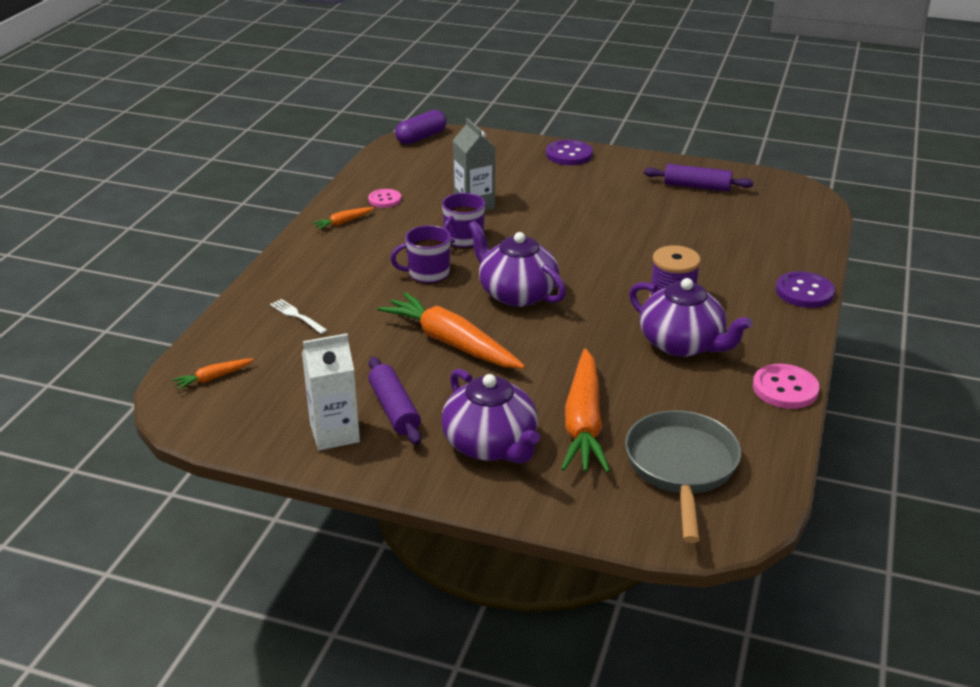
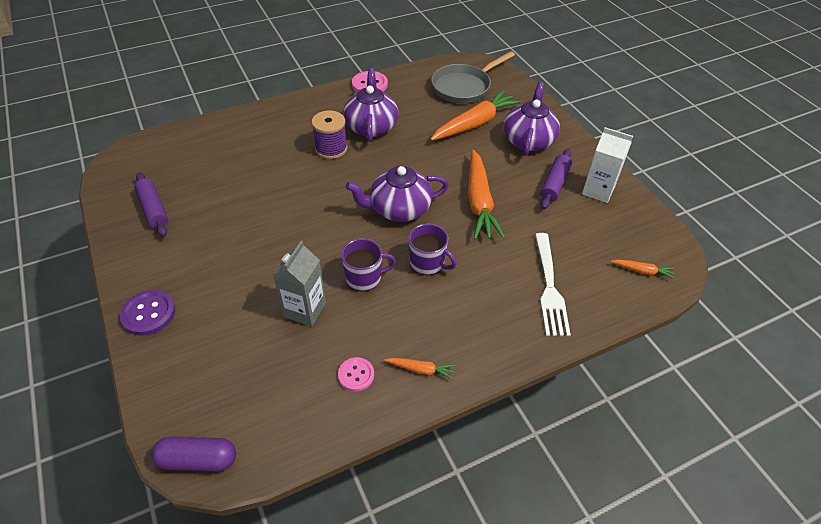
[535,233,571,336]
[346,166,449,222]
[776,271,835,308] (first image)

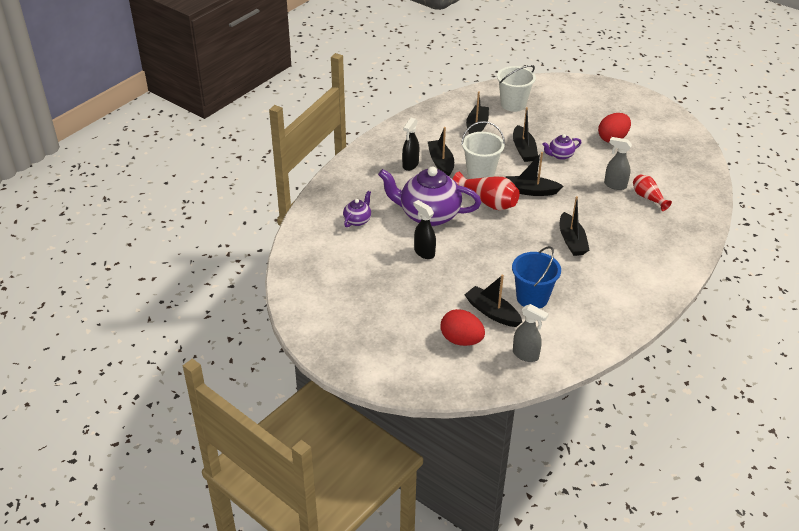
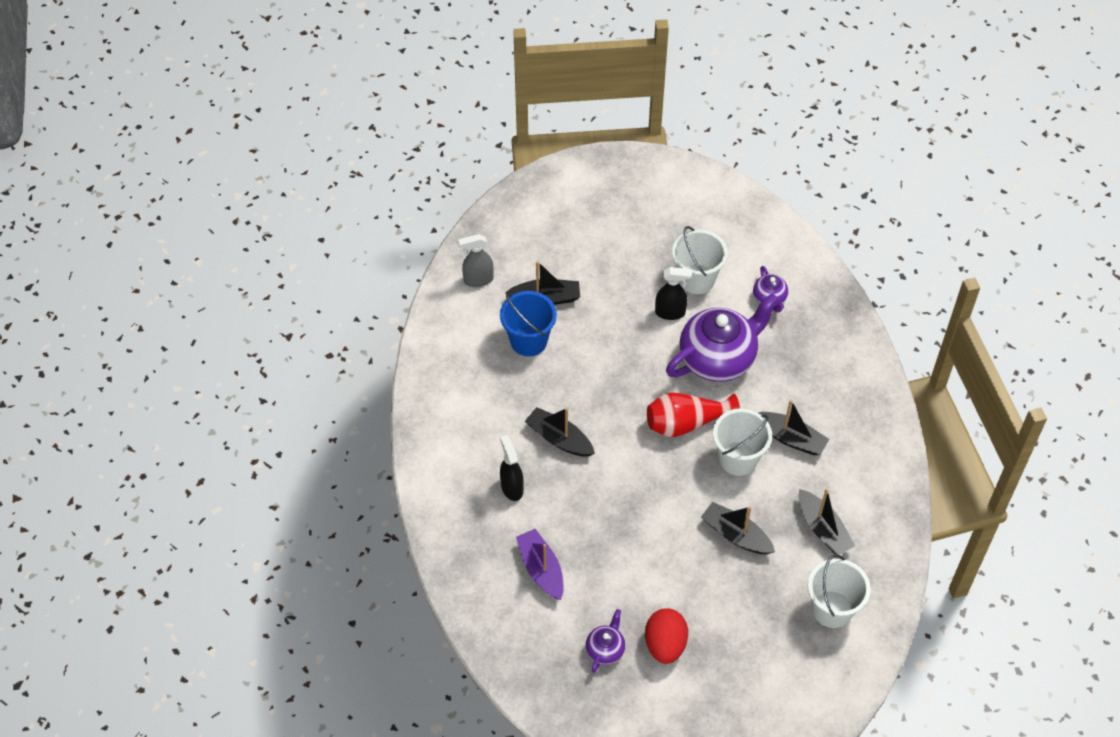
[500,435,524,501]
[440,309,485,346] (first image)
[506,152,563,196] (first image)
[586,609,625,673]
[604,137,632,190] (first image)
[516,529,564,600]
[672,226,728,294]

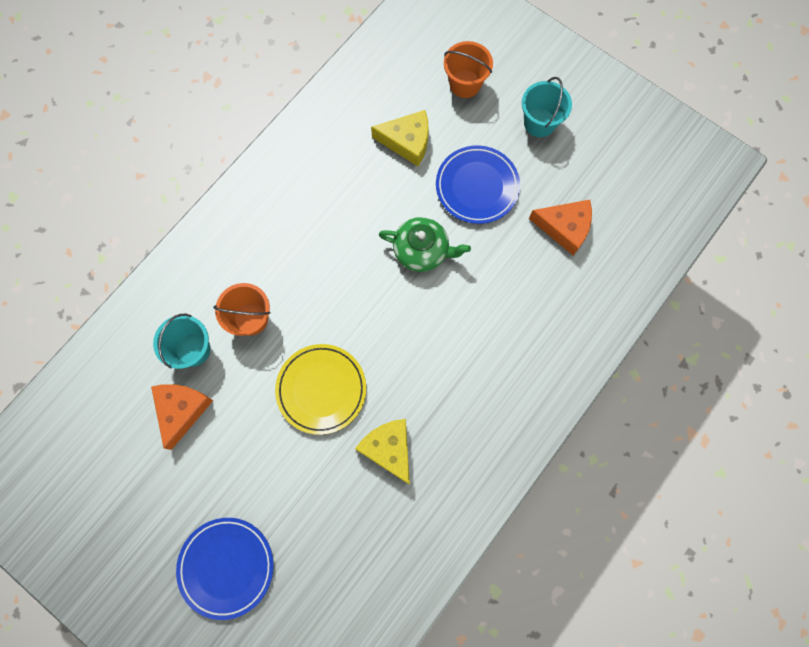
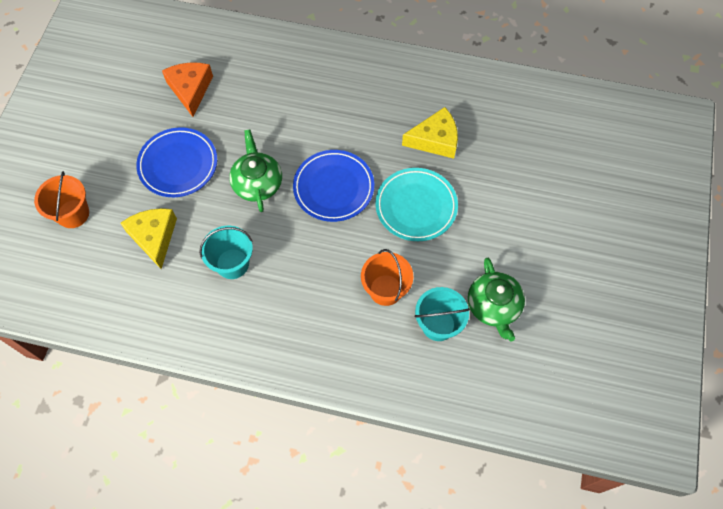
[468,258,525,341]
[293,150,374,222]
[375,168,458,241]
[402,107,458,159]
[199,226,253,279]

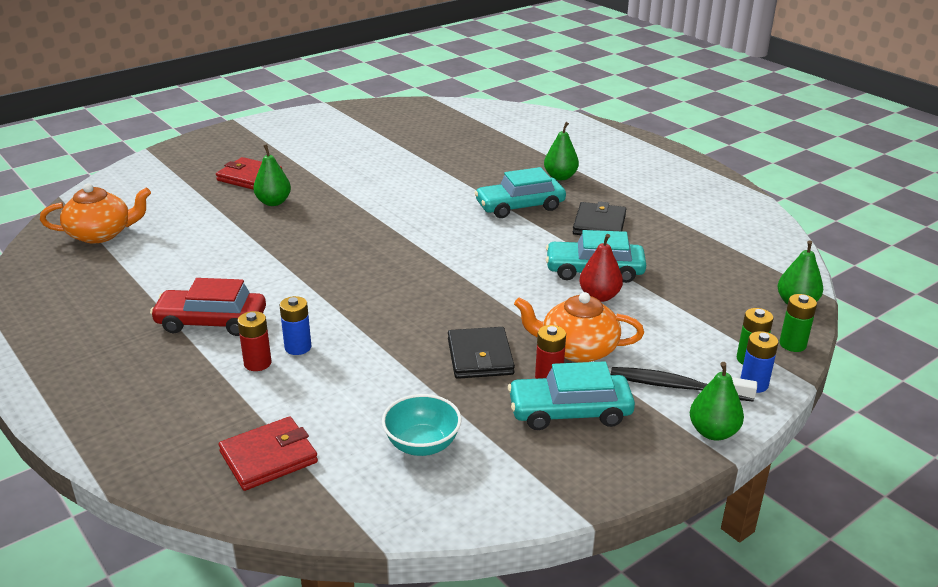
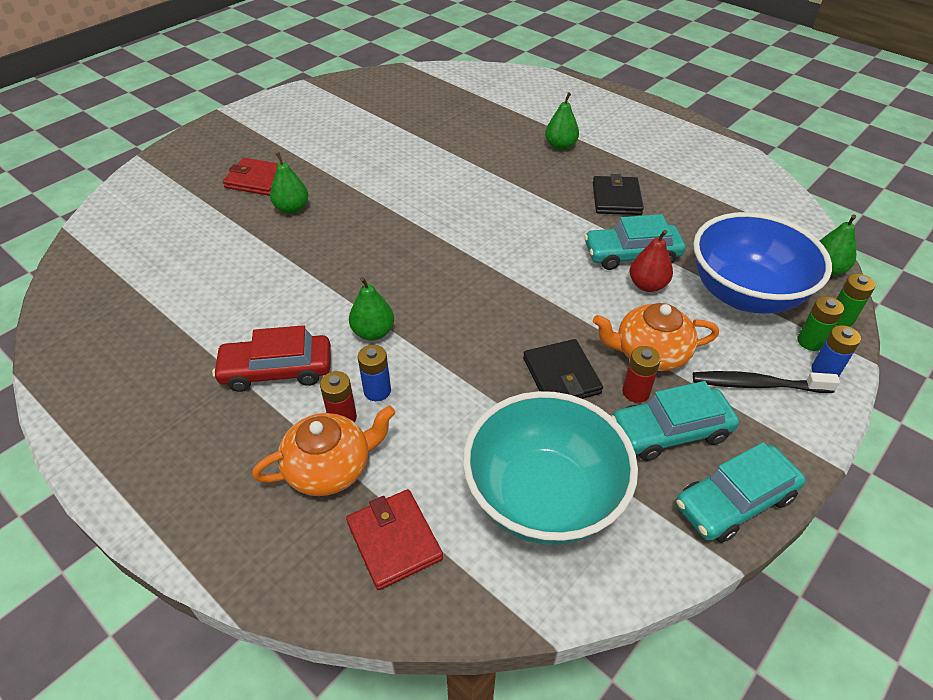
[252,405,395,496]
[346,489,443,590]
[463,391,638,545]
[676,442,806,543]
[349,277,394,341]
[693,212,832,314]

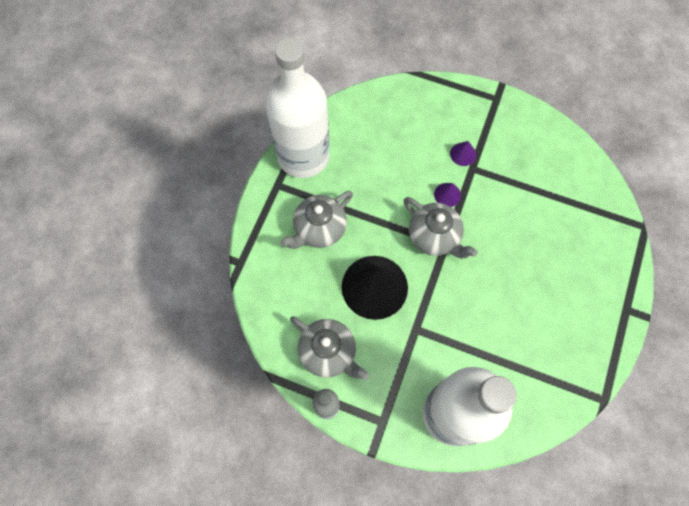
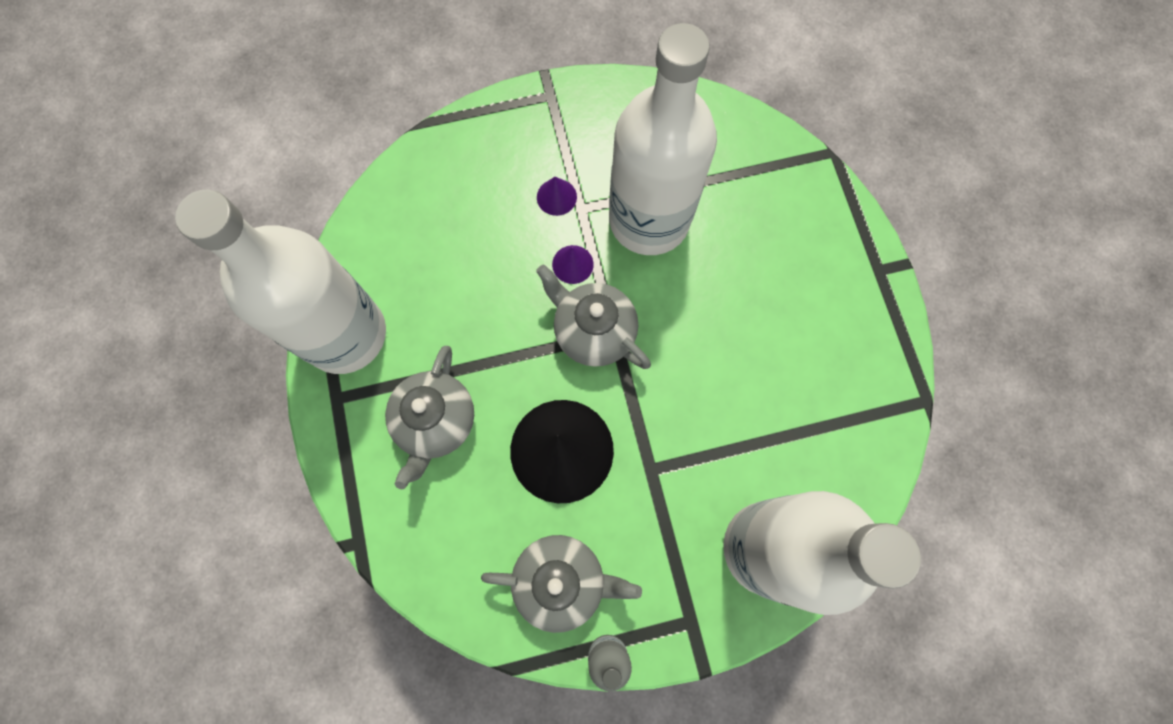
[536,264,651,369]
[609,23,717,255]

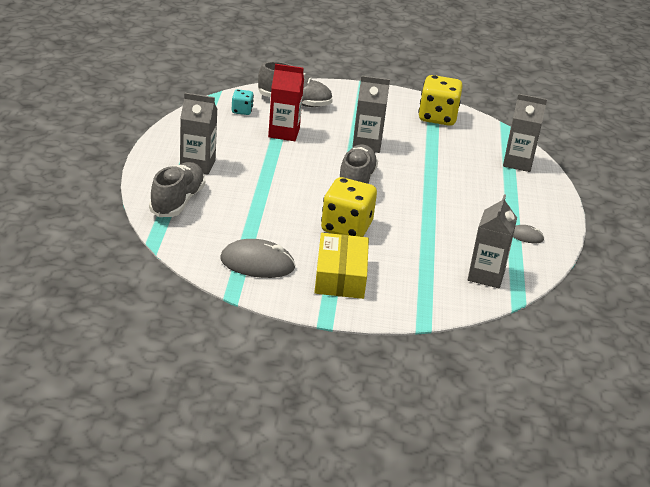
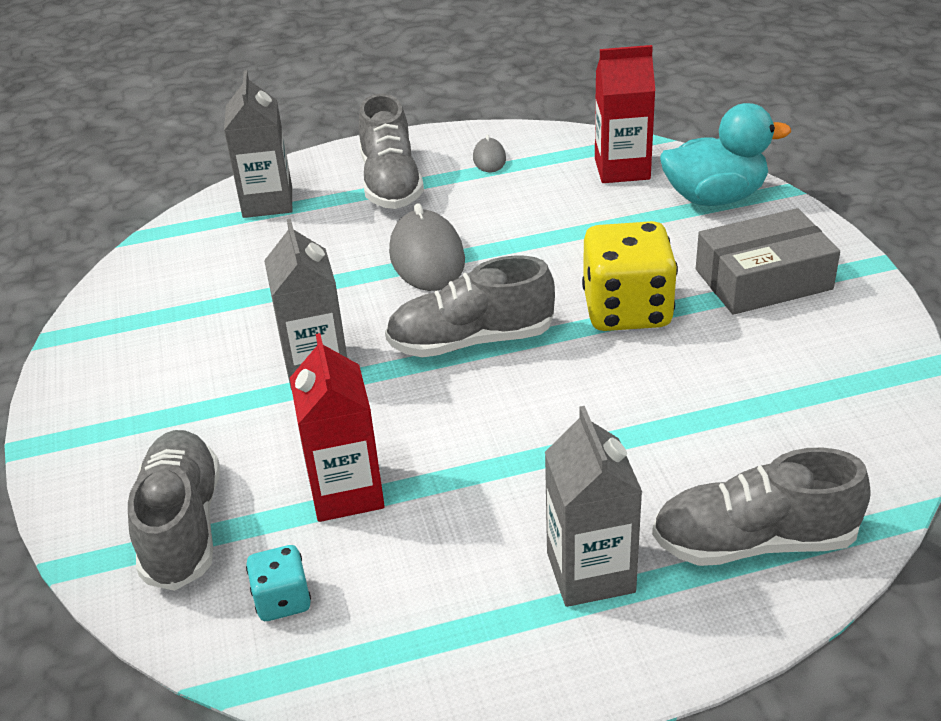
[389,203,465,291]
[696,208,840,315]
[418,75,463,126] (first image)
[595,45,655,183]
[359,94,424,209]
[660,103,791,206]

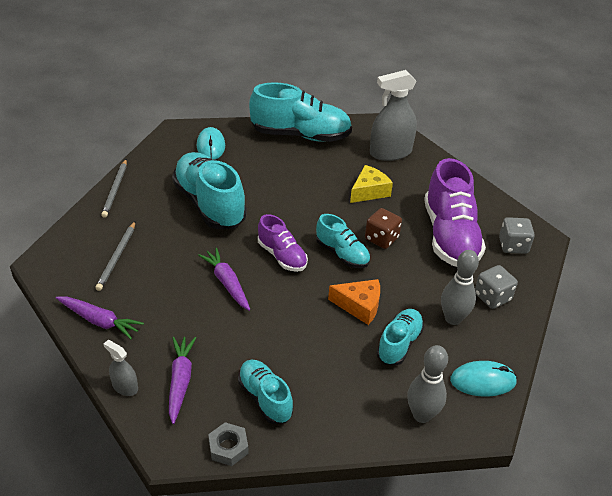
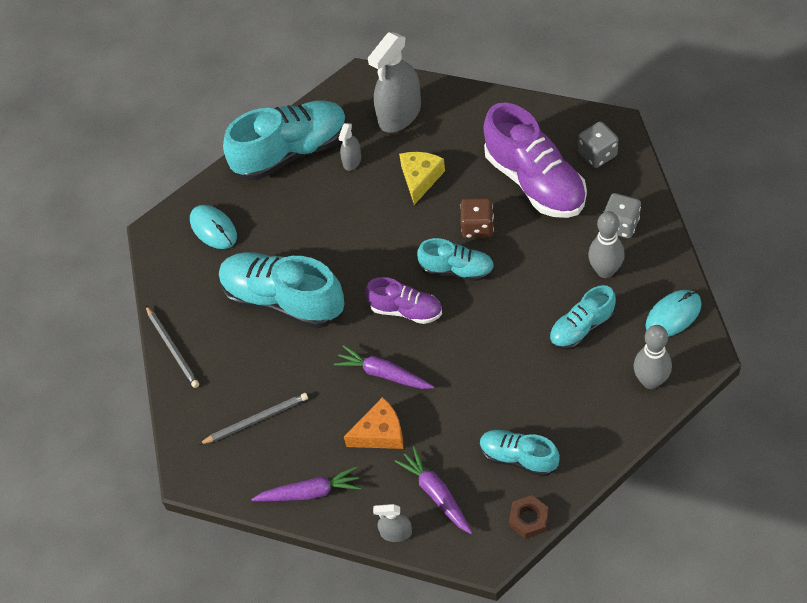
[198,393,308,445]
[509,495,548,539]
[344,397,403,449]
[549,285,616,350]
[339,123,361,171]

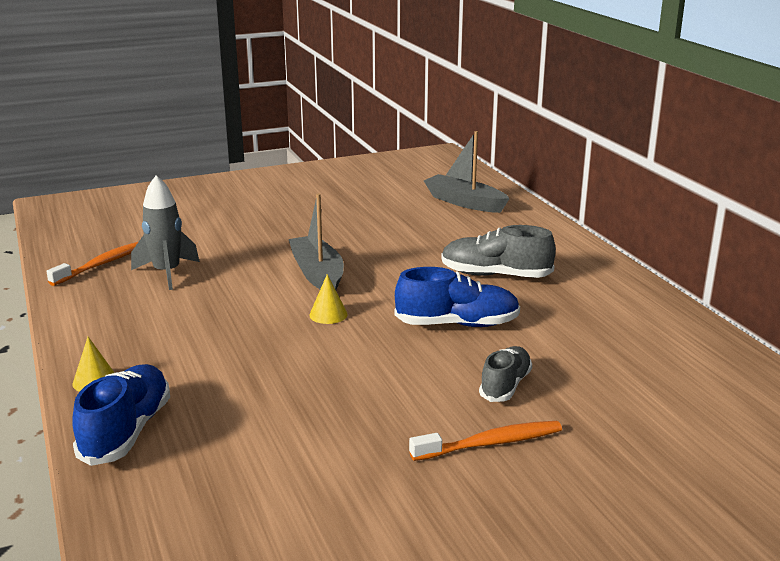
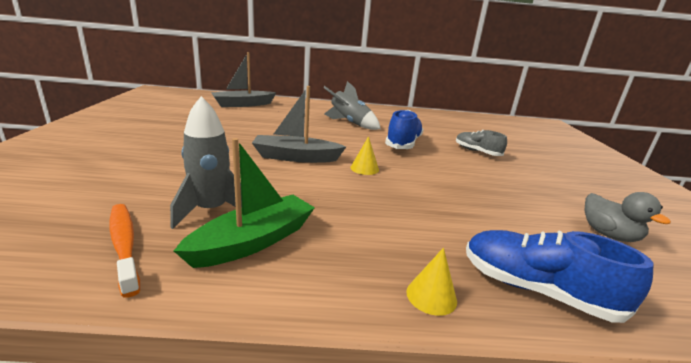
[409,421,562,461] (first image)
[323,81,381,130]
[174,138,315,268]
[584,192,671,242]

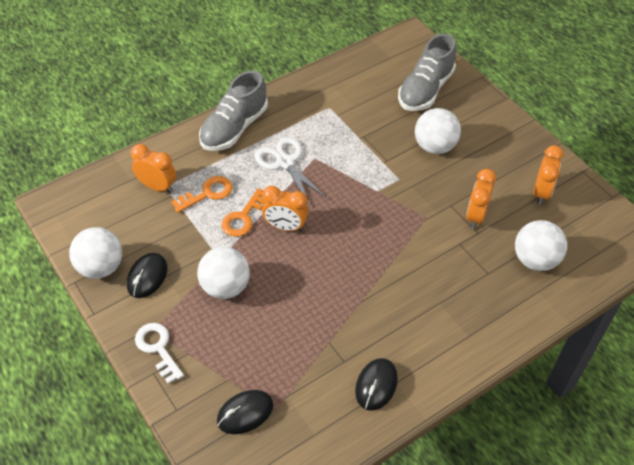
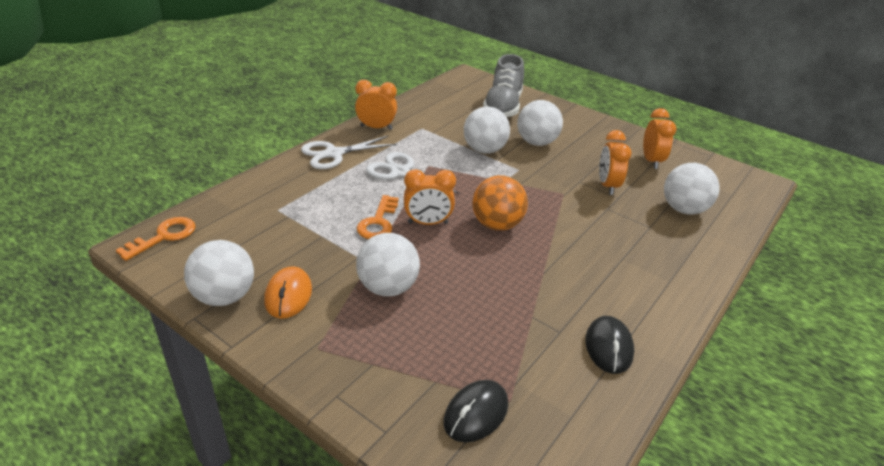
[264,266,312,319]
[355,80,397,130]
[135,323,184,384] (first image)
[116,217,196,261]
[301,135,397,169]
[464,106,510,154]
[472,175,528,231]

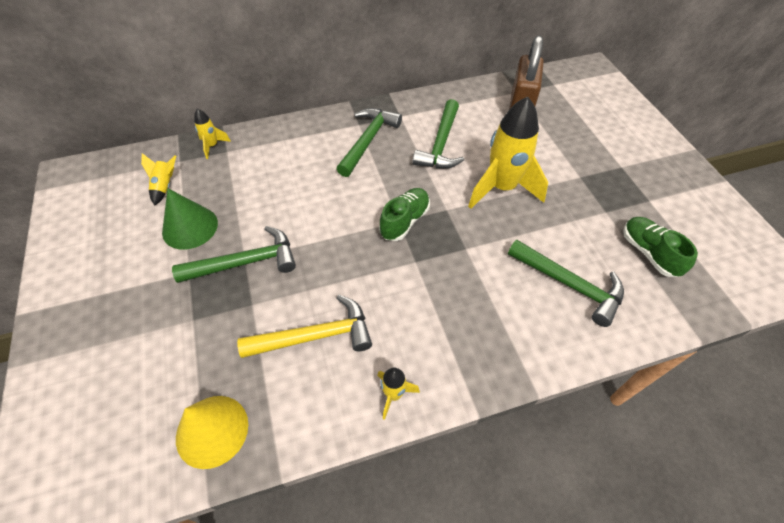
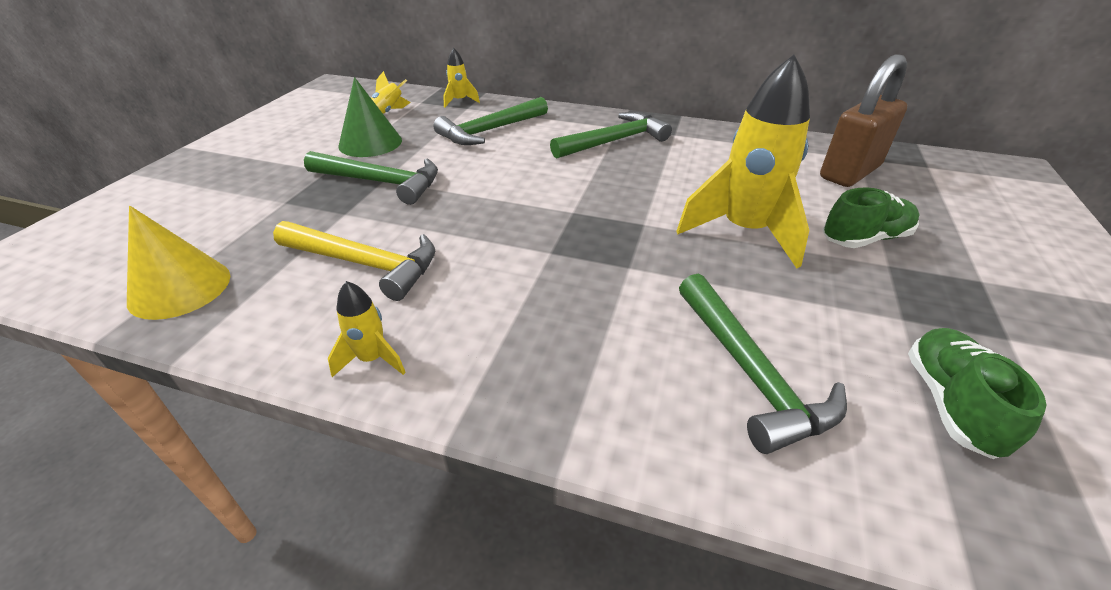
[822,187,920,248]
[433,97,548,145]

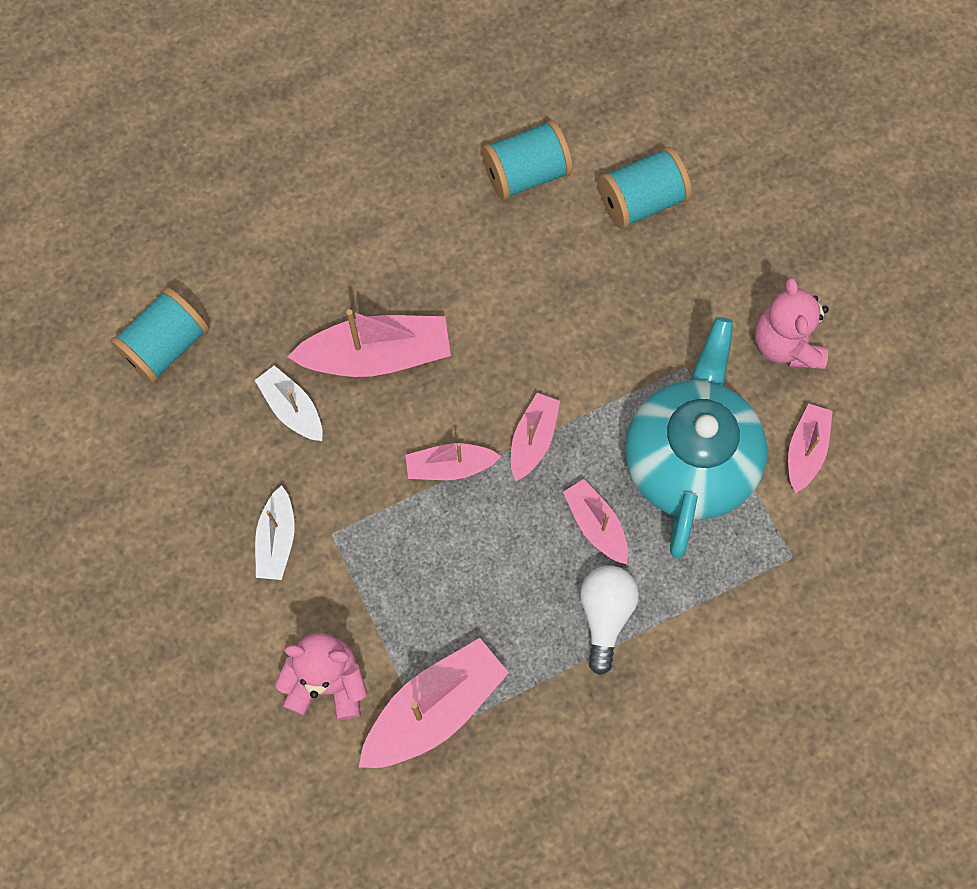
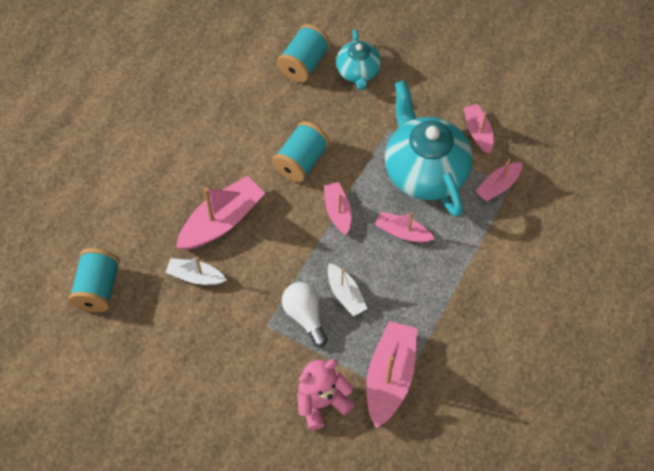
[327,263,367,316]
[475,159,522,202]
[272,121,330,182]
[282,282,328,347]
[755,277,829,369] (first image)
[336,29,381,90]

